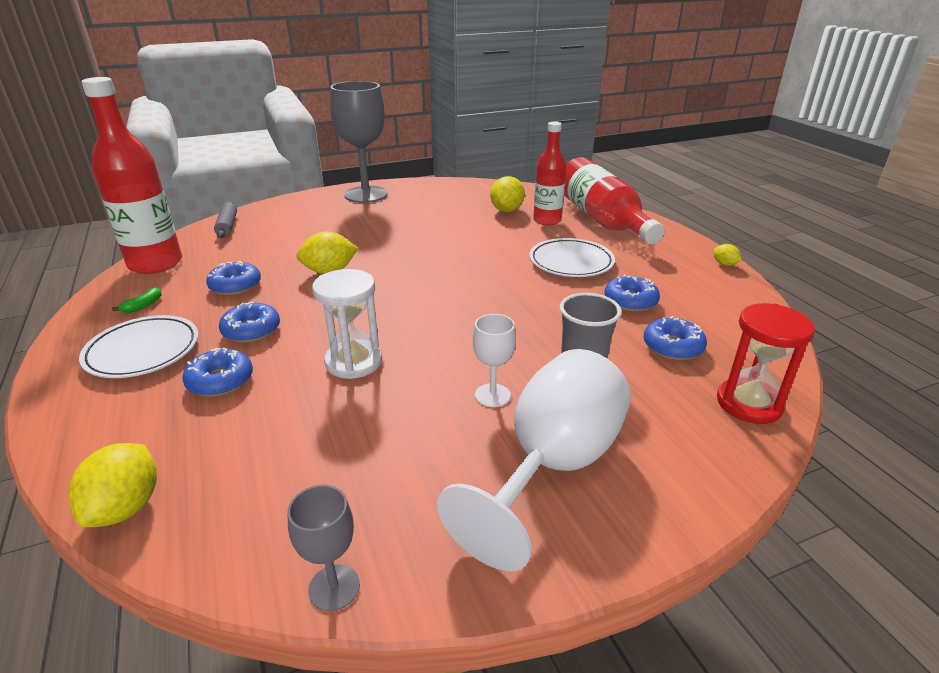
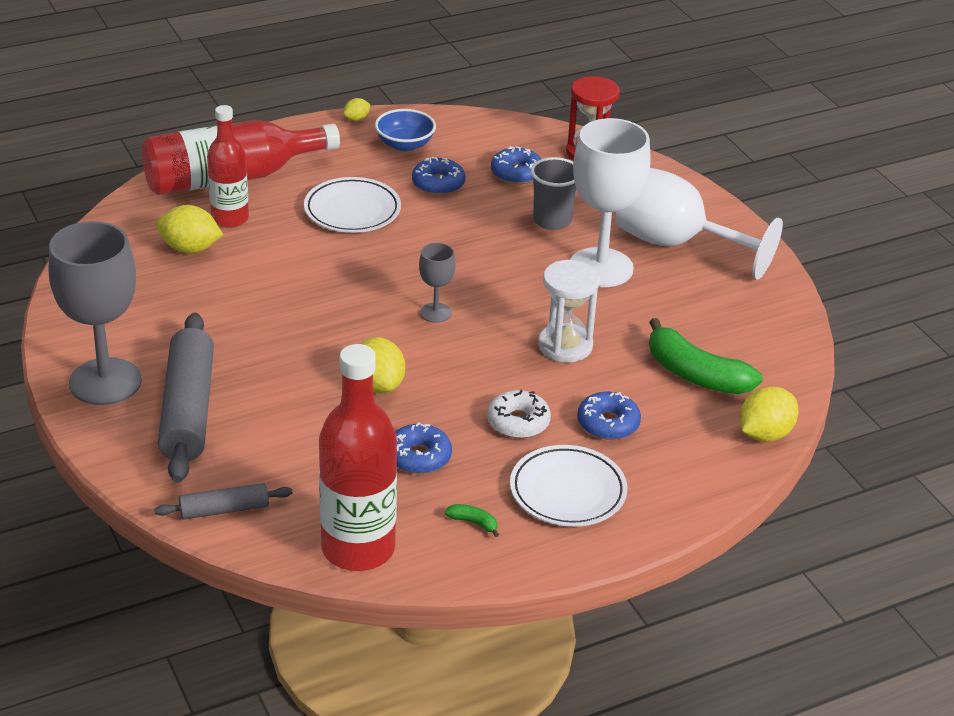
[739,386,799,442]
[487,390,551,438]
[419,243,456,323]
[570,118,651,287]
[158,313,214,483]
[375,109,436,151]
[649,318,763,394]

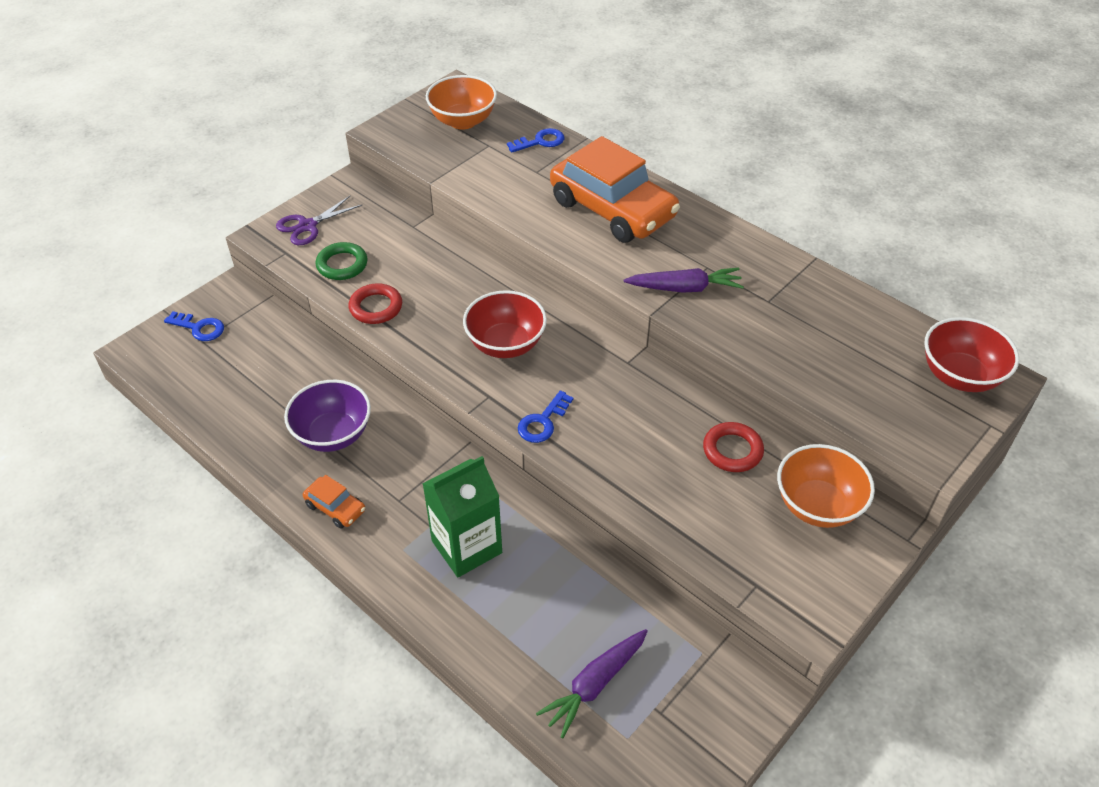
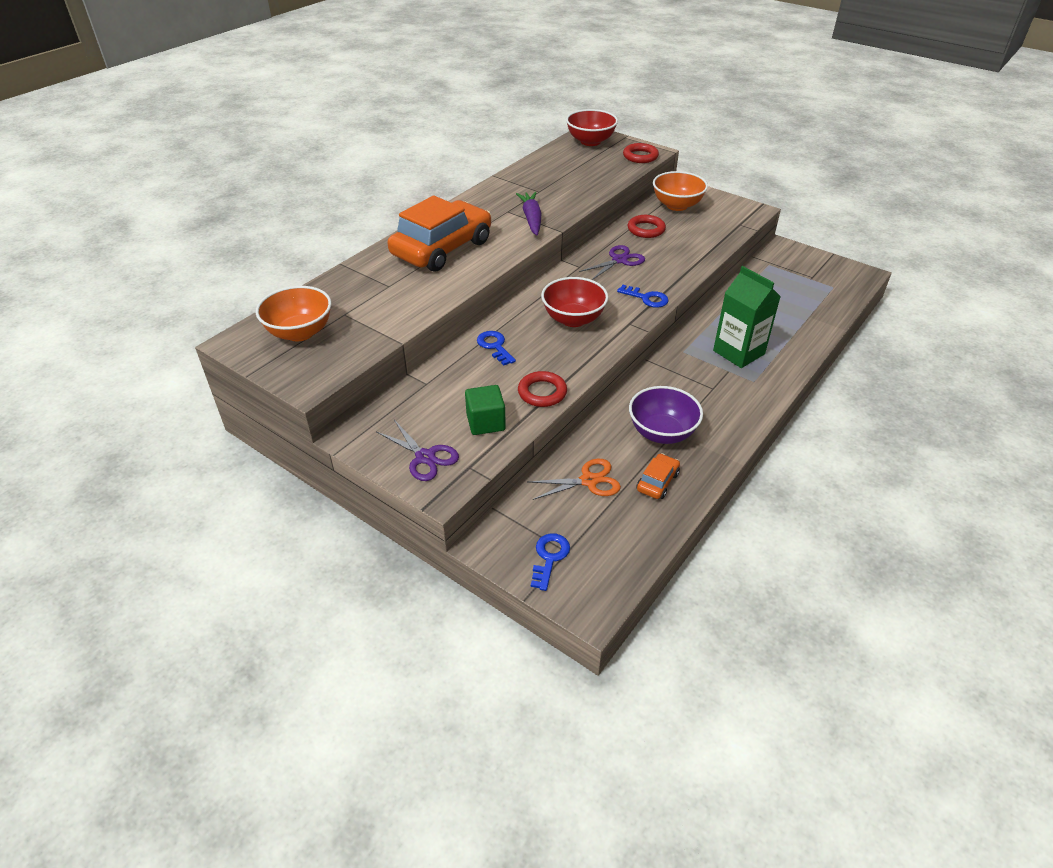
[637,453,680,499]
[465,385,506,435]
[477,331,516,366]
[536,629,648,739] (first image)
[528,459,621,500]
[579,245,645,280]
[623,143,659,163]

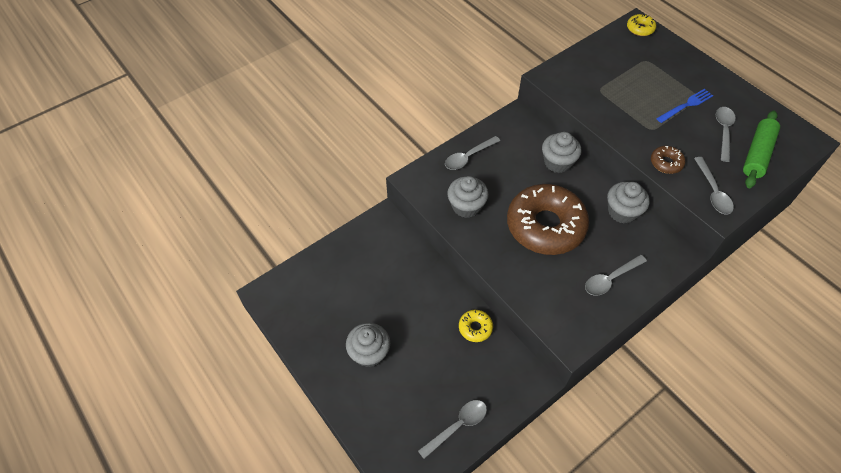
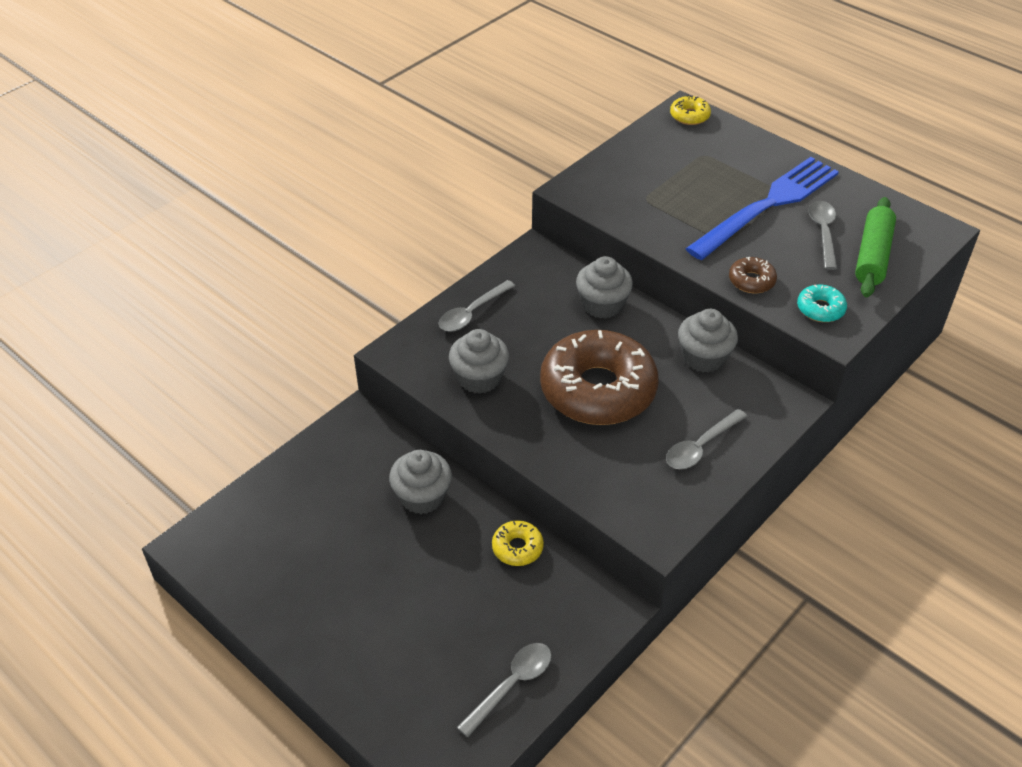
[389,450,452,514]
[685,157,839,260]
[797,285,847,322]

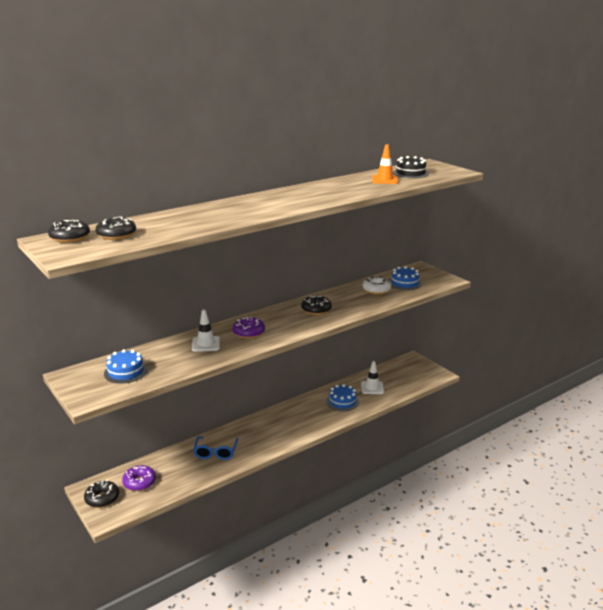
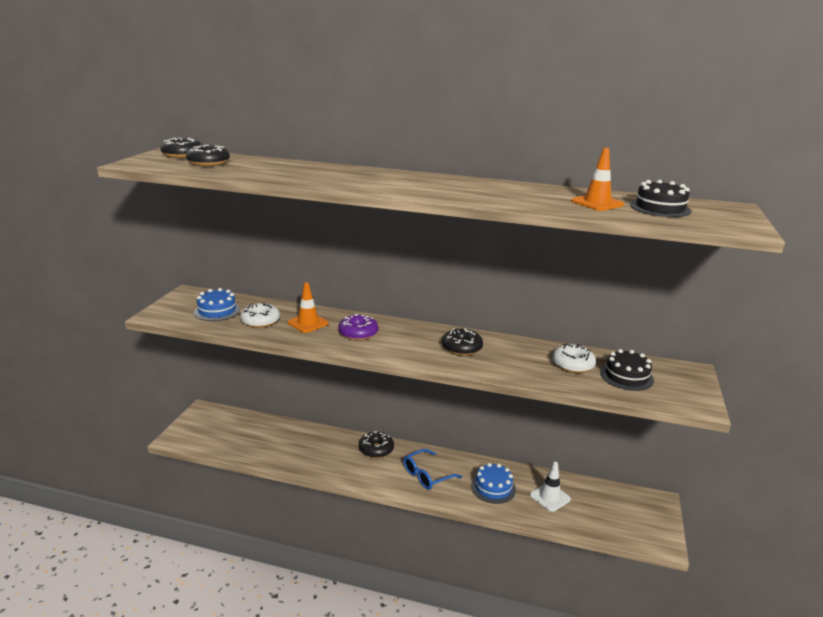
[359,431,394,458]
[122,465,156,491] (first image)
[288,282,329,333]
[403,449,462,490]
[600,349,654,391]
[240,303,280,328]

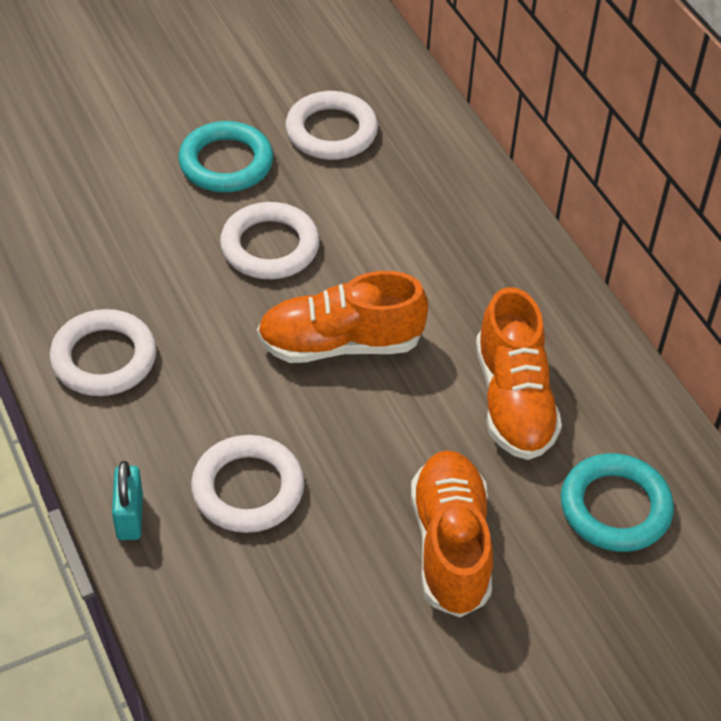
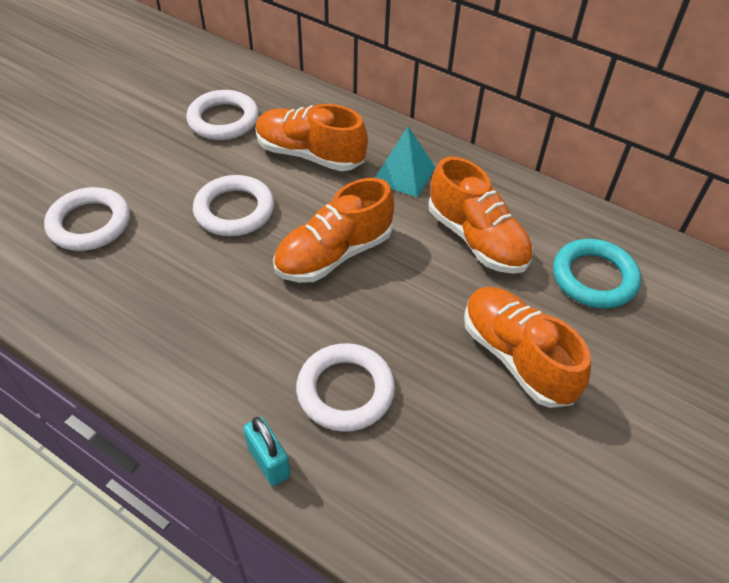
[44,187,130,251]
[178,121,273,192] (first image)
[255,104,368,171]
[375,126,435,197]

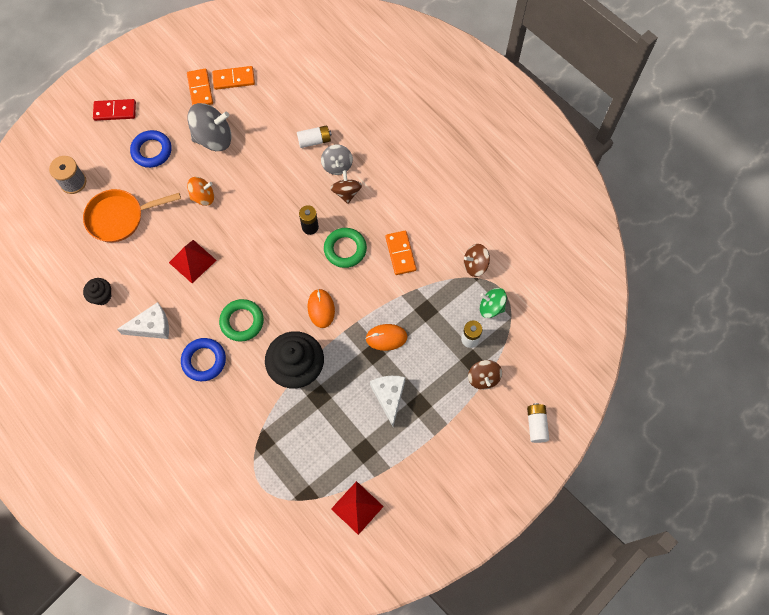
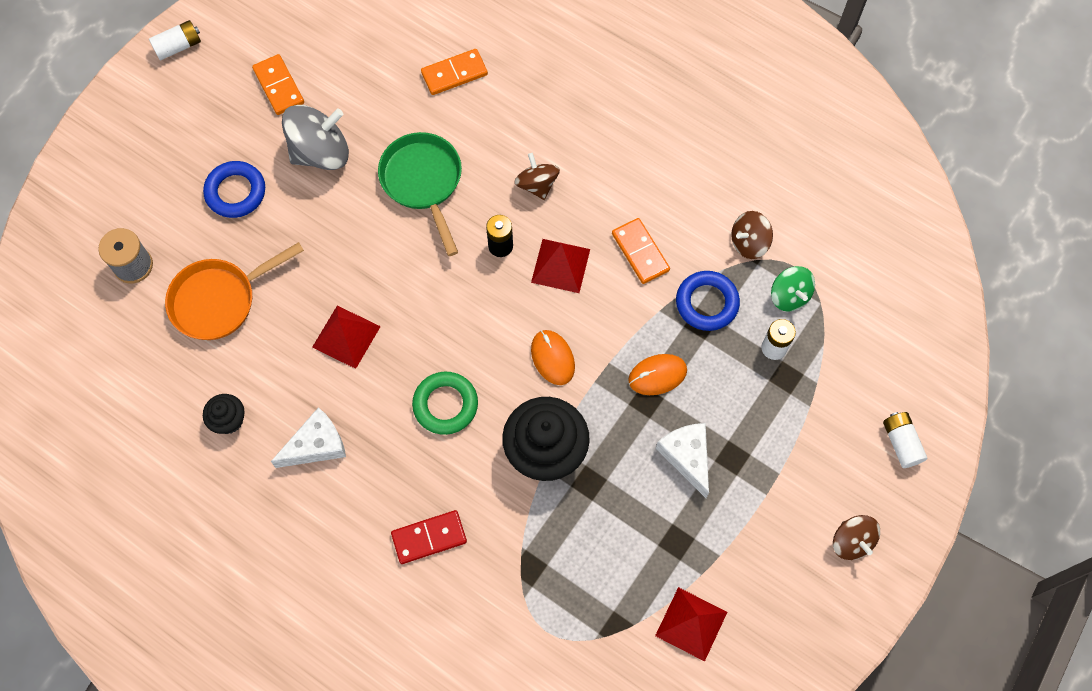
[391,510,467,564]
[676,271,740,331]
[187,177,214,206] (first image)
[421,49,488,95]
[149,20,201,60]
[321,145,353,175] (first image)
[531,239,590,293]
[833,515,880,560]
[771,266,815,312]
[378,132,462,256]

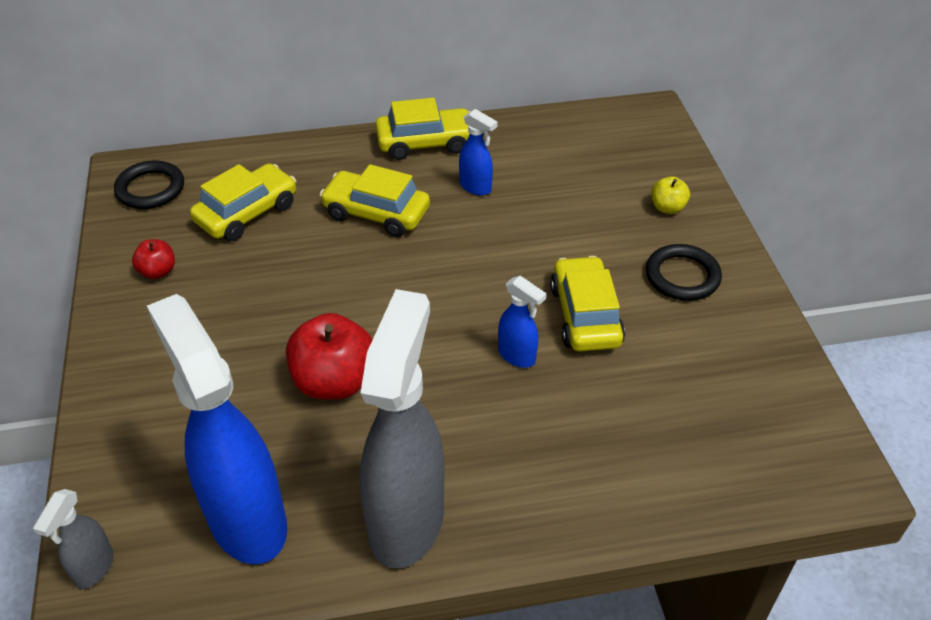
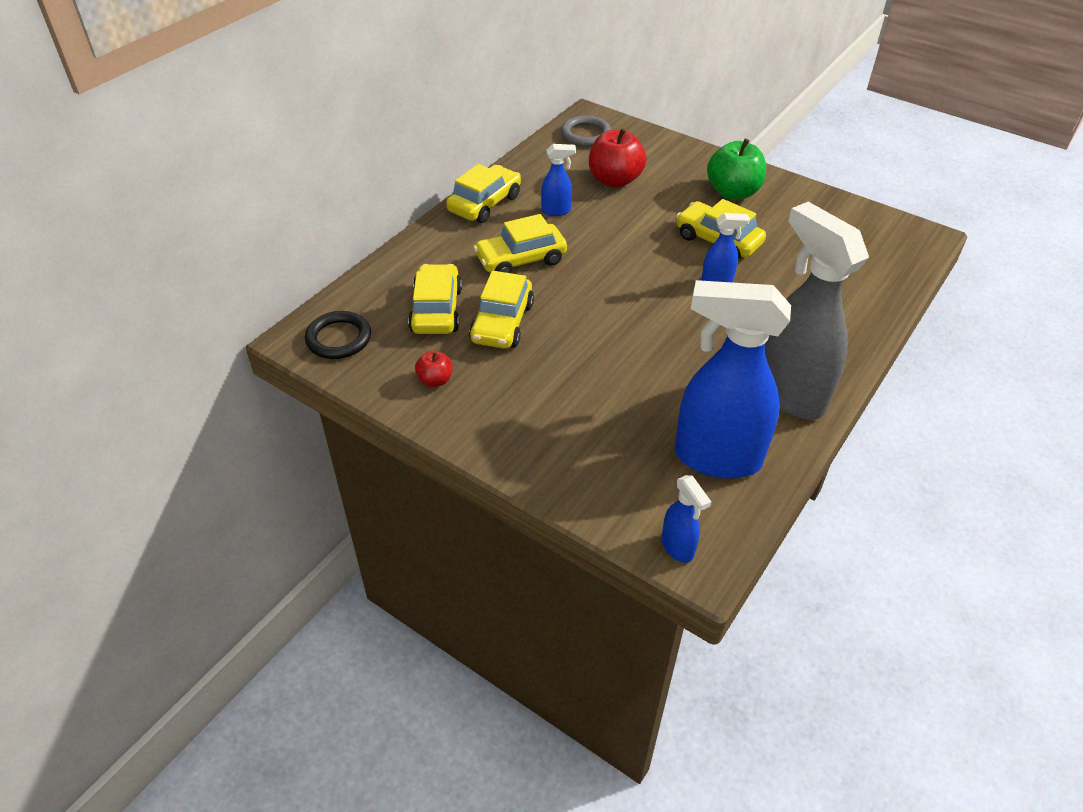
[662,475,711,563]
[589,128,646,188]
[707,139,766,200]
[651,176,690,214] (first image)
[469,271,534,349]
[561,115,611,147]

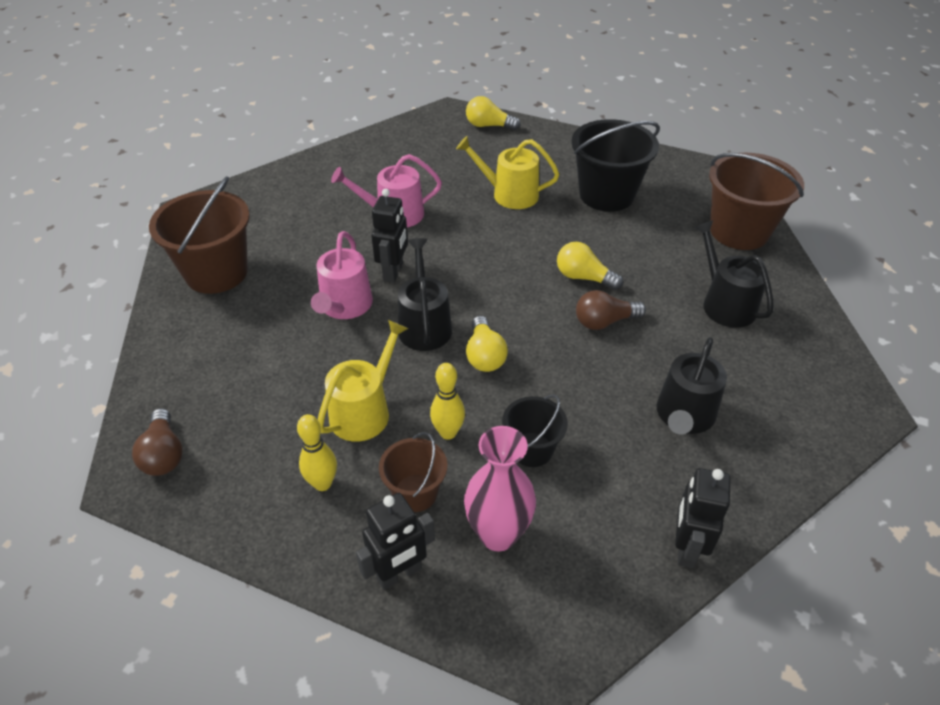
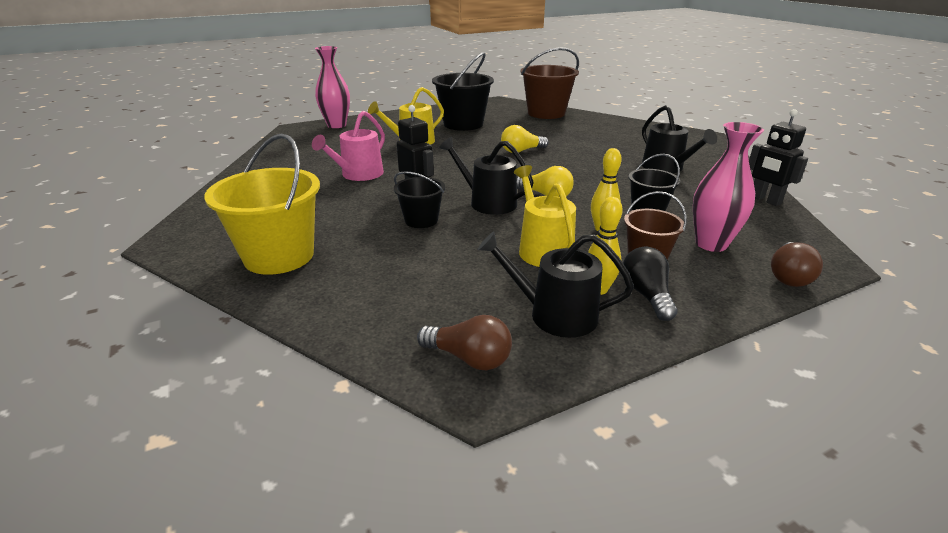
[205,134,320,275]
[394,171,445,228]
[356,493,435,590] (first image)
[315,46,350,128]
[771,242,823,287]
[477,231,634,338]
[623,247,678,321]

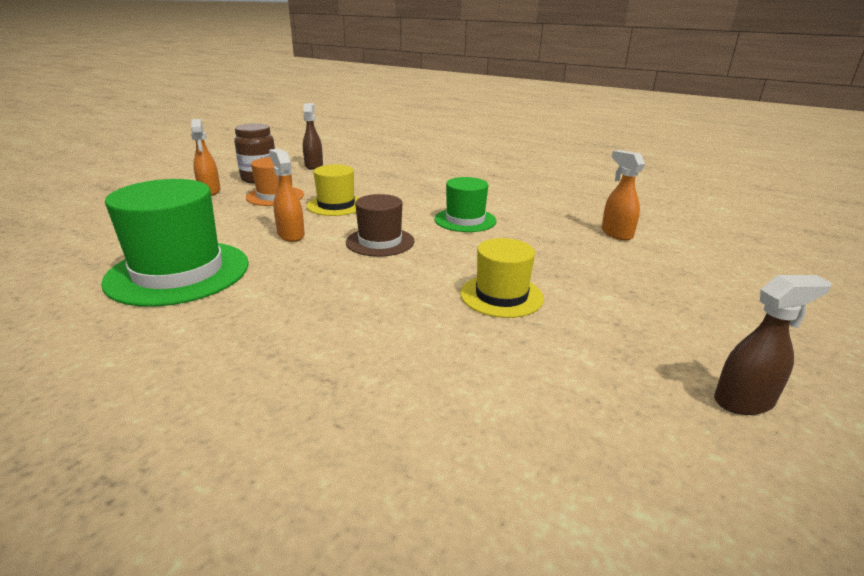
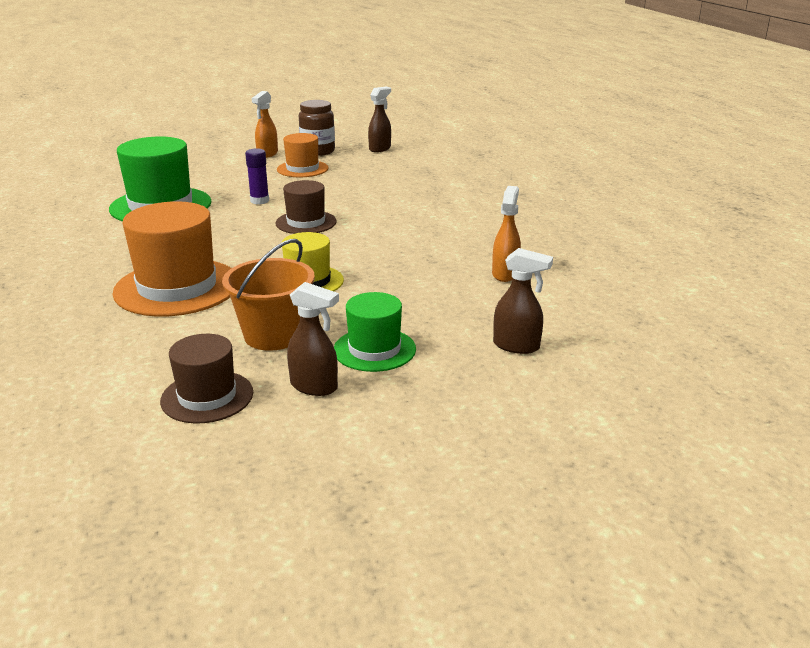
[245,148,269,204]
[306,165,359,216] (first image)
[334,292,416,372]
[113,201,231,317]
[160,334,253,424]
[222,239,315,351]
[493,248,553,354]

